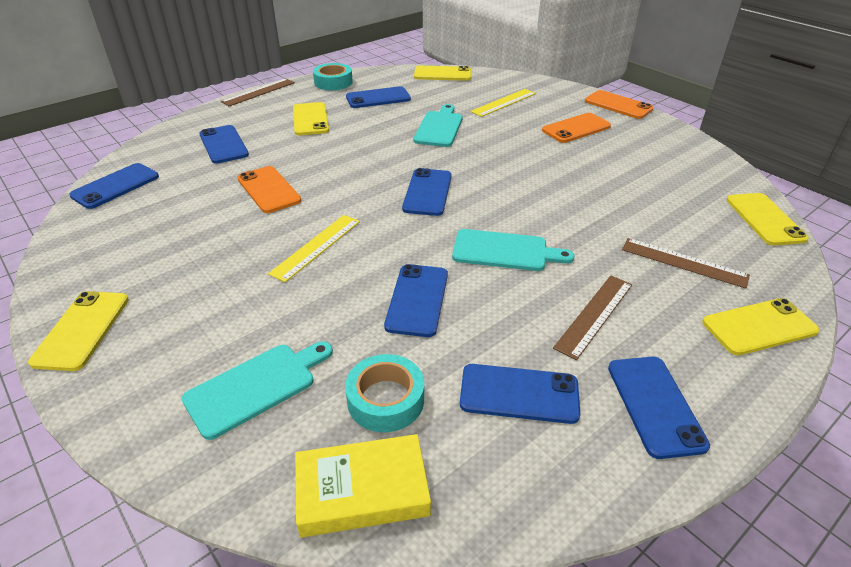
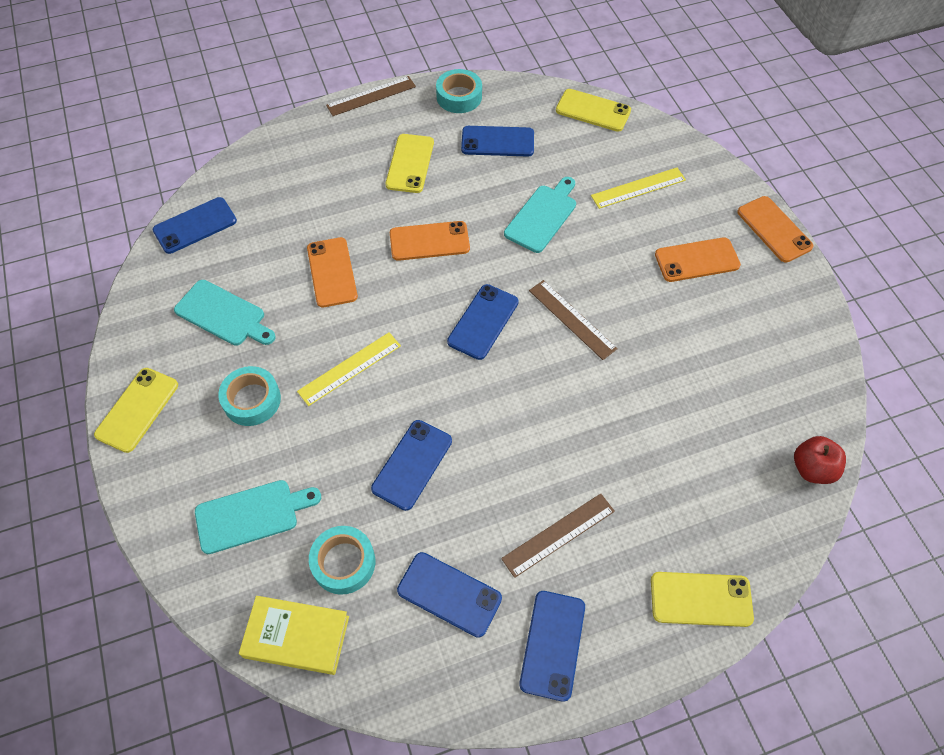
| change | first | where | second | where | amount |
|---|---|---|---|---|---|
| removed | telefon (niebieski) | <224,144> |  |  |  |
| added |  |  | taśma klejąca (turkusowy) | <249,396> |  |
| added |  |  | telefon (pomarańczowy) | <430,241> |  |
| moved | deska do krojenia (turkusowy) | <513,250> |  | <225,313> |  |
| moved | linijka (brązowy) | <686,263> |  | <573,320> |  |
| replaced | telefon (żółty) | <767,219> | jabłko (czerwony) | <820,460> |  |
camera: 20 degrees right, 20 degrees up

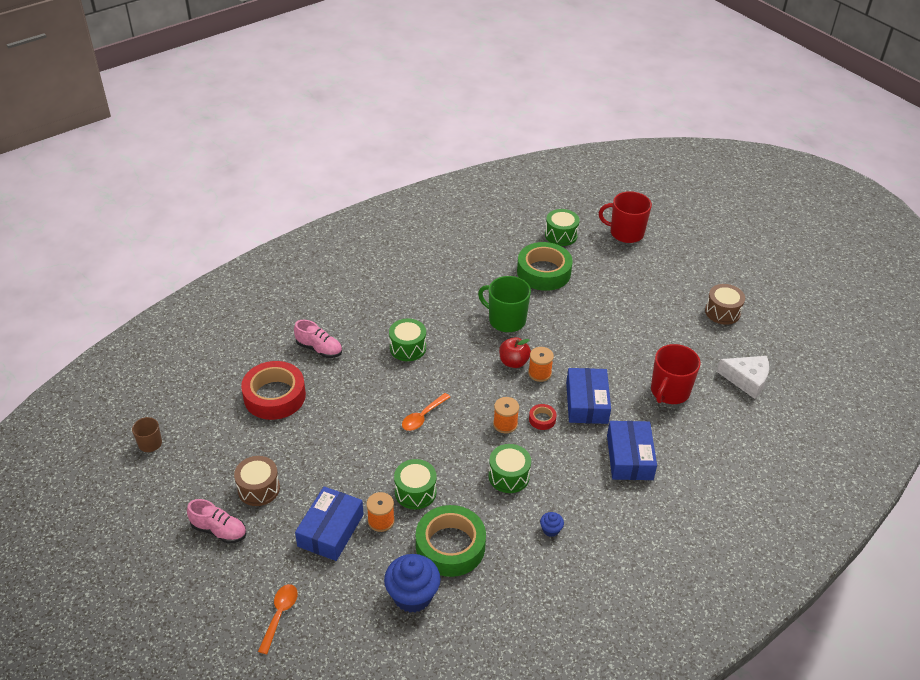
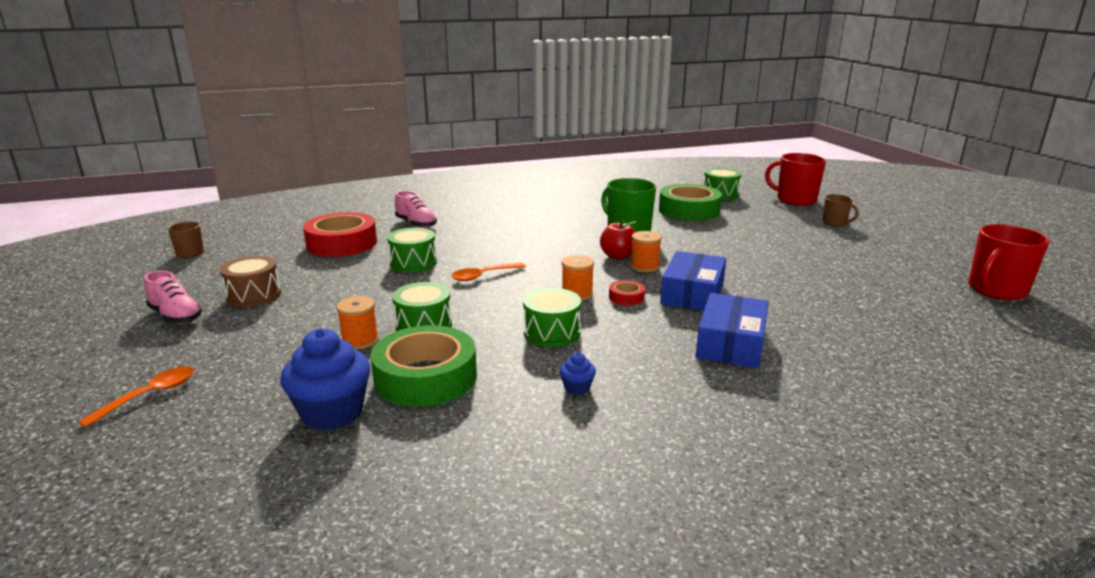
| change | first | where | second | where | amount |
|---|---|---|---|---|---|
| removed | pudełko (niebieski) | <329,523> |  |  |  |
| removed | bęben (brązowy) | <725,304> |  |  |  |
| removed | ser (biały) | <743,377> |  |  |  |
| added |  |  | kubek (brązowy) | <840,210> |  |
| moved | bęben (zielony) | <407,339> |  | <412,250> |  |
| moved | kubek (czerwony) | <676,374> |  | <1009,262> |  |
camera: 20 degrees right, 20 degrees down

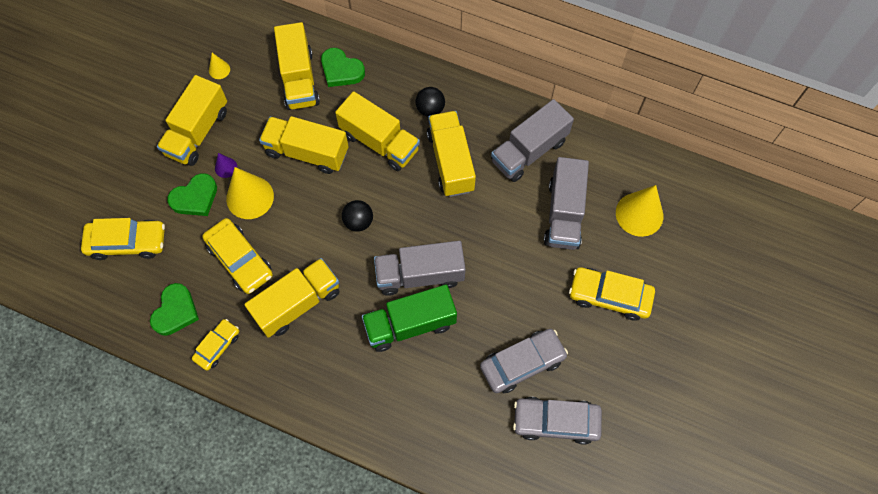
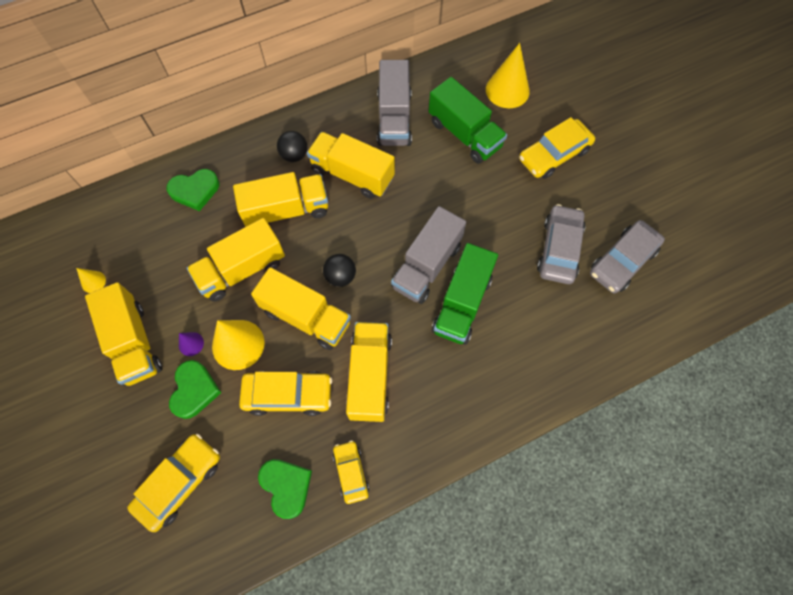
| change | first | where | second | where | amount |
|---|---|---|---|---|---|
| moved | ciężarówka (żółty) | <297,66> |  | <301,308> |  |
| recoloured | ciężarówka (szary) | <566,203> | ciężarówka (zielony) | <468,120> |  |
camera: 50 degrees left, 0 degrees up

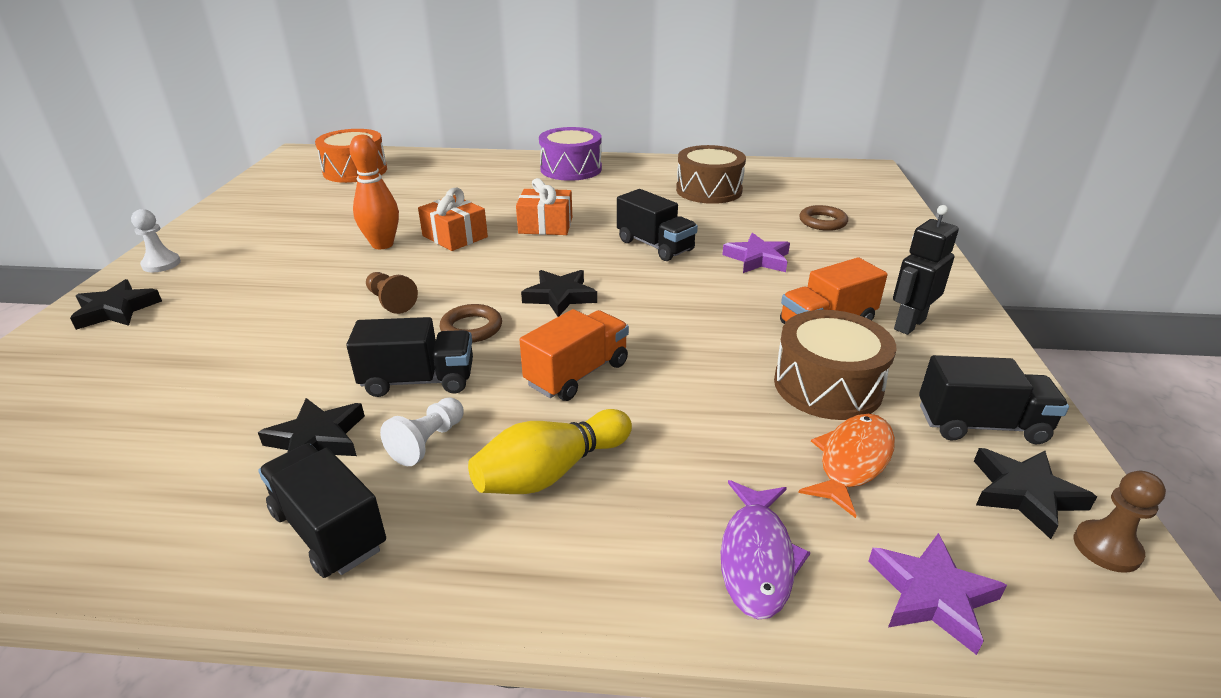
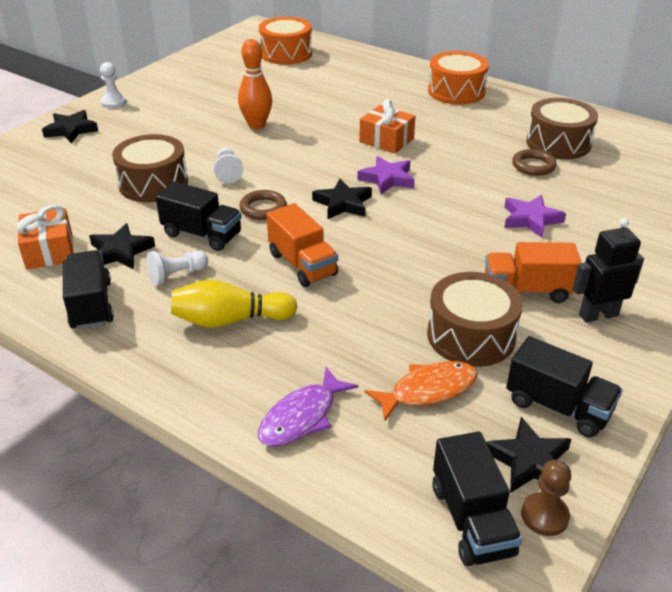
| change | first | where | second | where | amount |
|---|---|---|---|---|---|
| added |  |  | bęben (brązowy) | <150,168> |  |
| moved | prezent (pomarańczowy) | <453,219> |  | <45,236> |  |
| moved | ciężarówka (czarny) | <657,225> |  | <477,498> |  |
| moved | pierścień (brązowy) | <823,218> |  | <534,162> |  |
| moved | gwiazda (fioletowy) | <937,594> |  | <386,175> |  |
| recoloured | pionek (brązowy) | <392,293> | pionek (biały) | <228,165> |  |
| recoloured | bęben (fioletowy) | <570,154> | bęben (pomarańczowy) | <458,78> |  |
| turned | ciężarówka (pomarańczowy) | <574,355> |  | <302,245> | 75 degrees clockwise |
camera: 30 degrees right, 5 degrees up

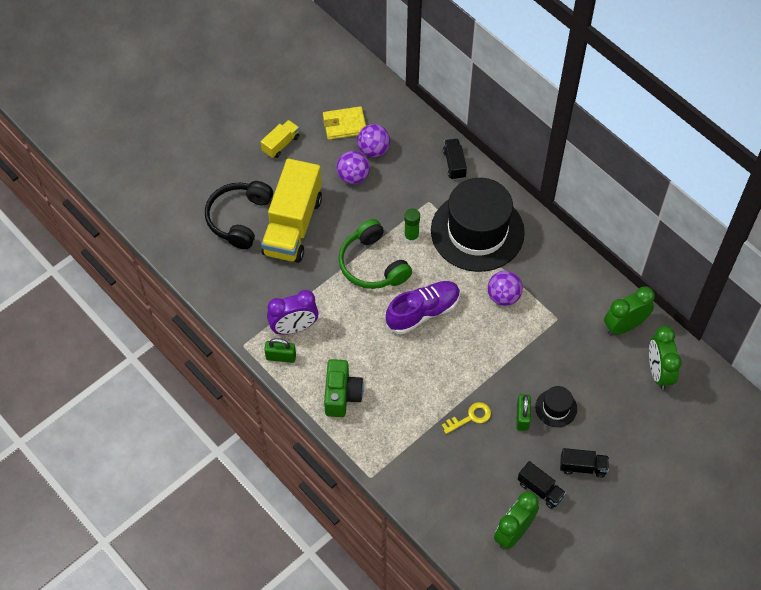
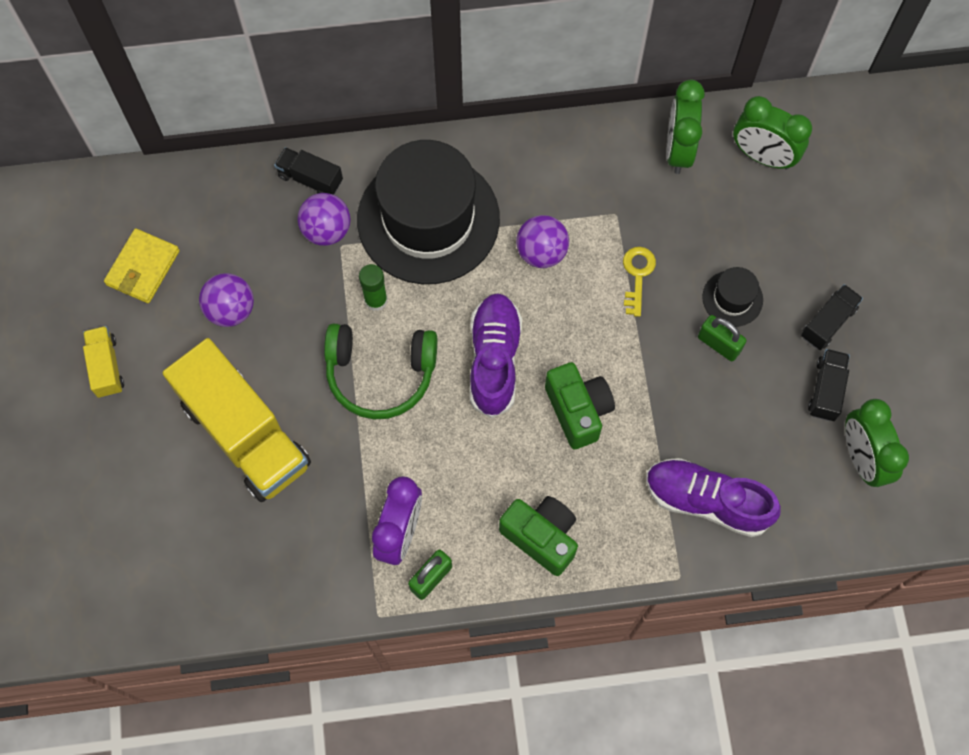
| change | first | where | second | where | amount |
|---|---|---|---|---|---|
| removed | słuchawki (czarny) | <239,215> |  |  |  |
| added |  |  | aparat fotograficzny (zielony) | <580,405> |  |
| added |  |  | but (fioletowy) | <713,497> |  |
| moved | piłka (fioletowy) | <373,140> |  | <323,219> |  |
| moved | klucz (żółty) | <466,418> |  | <639,282> |  |
| turned | ciężarówka (czarny) | <541,485> |  | <829,385> | 60 degrees counterclockwise |
camera: 55 degrees left, 10 degrees up

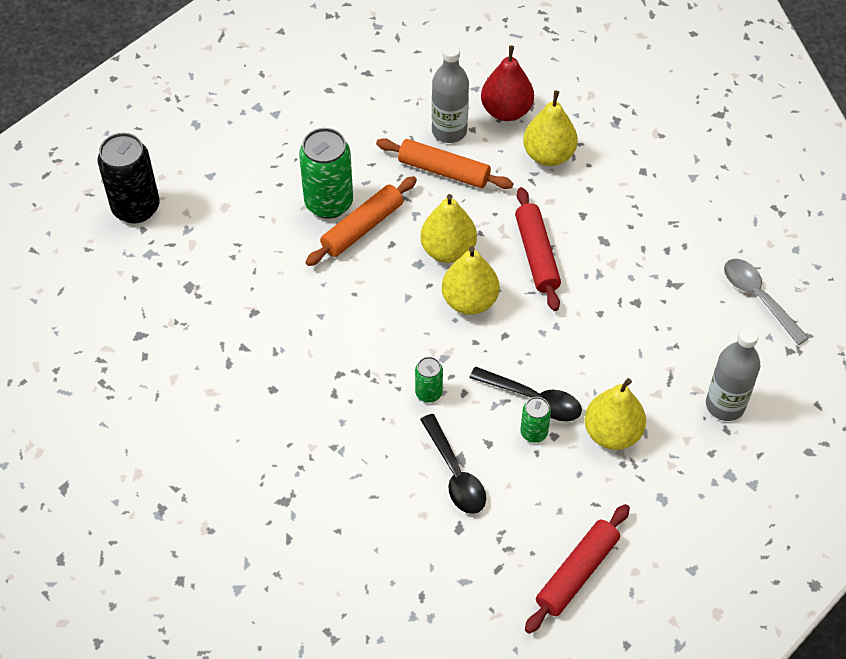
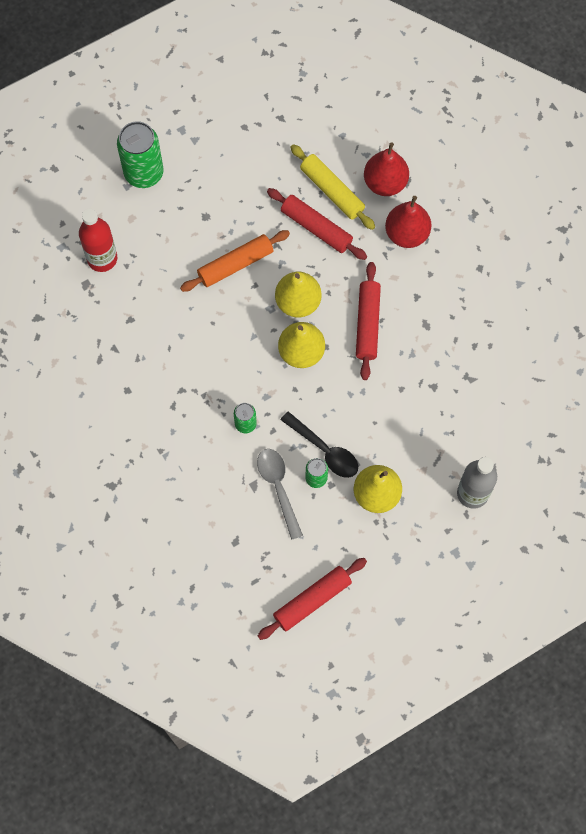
| change | first | where | second | where | amount |
|---|---|---|---|---|---|
| removed | puszka (czarny) | <128,178> |  |  |  |
| removed | łyżka (czarny) | <453,464> |  |  |  |
| added |  |  | butelka (czerwony) | <98,240> |  |
| moved | puszka (zielony) | <326,173> |  | <140,154> |  |
| moved | łyżka (szary) | <766,302> |  | <280,494> |  |
| replaced | butelka (szary) | <450,93> | wałek do ciasta (żółty) | <332,187> |  |
| recoloured | wałek do ciasta (pomarańczowy) | <444,163> | wałek do ciasta (czerwony) | <317,224> |  |
| recoloured | gruszka (żółty) | <550,128> | gruszka (czerwony) | <408,222> |  |
camera: 15 degrees right, 15 degrees up

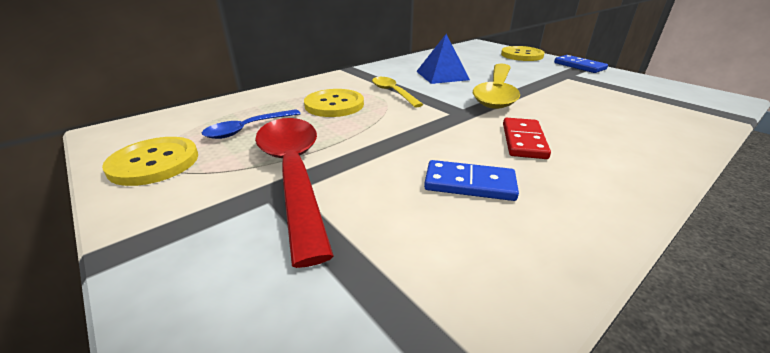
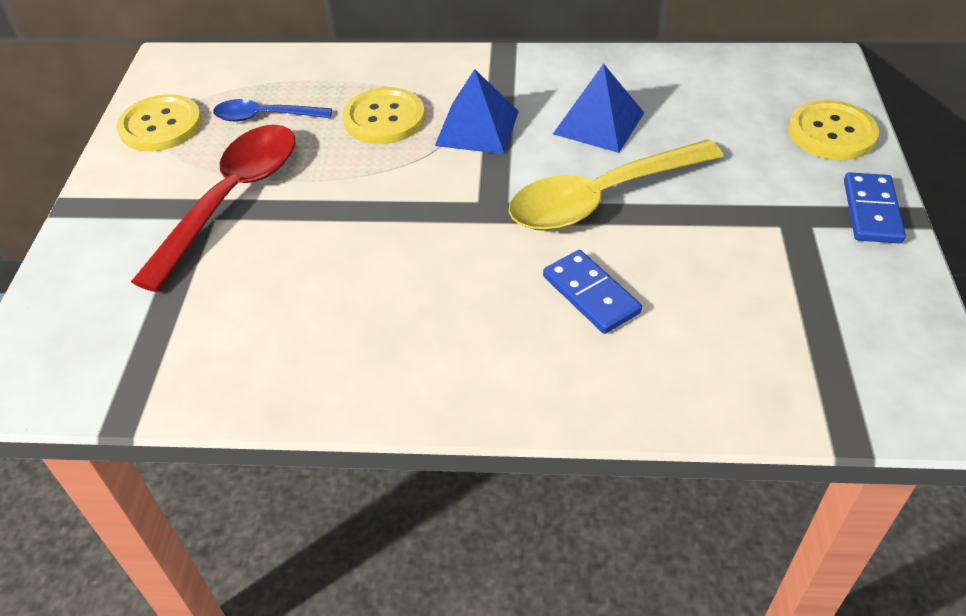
| change | first | where | second | where | amount |
|---|---|---|---|---|---|
| removed | kostka domina (czerwony) | <527,138> |  |  |  |
| moved | kostka domina (niebieski) | <471,180> |  | <592,292> |  |
| replaced | łyżka (żółty) | <397,92> | piramida (niebieski) | <477,111> |  |
camera: 45 degrees right, 15 degrees up

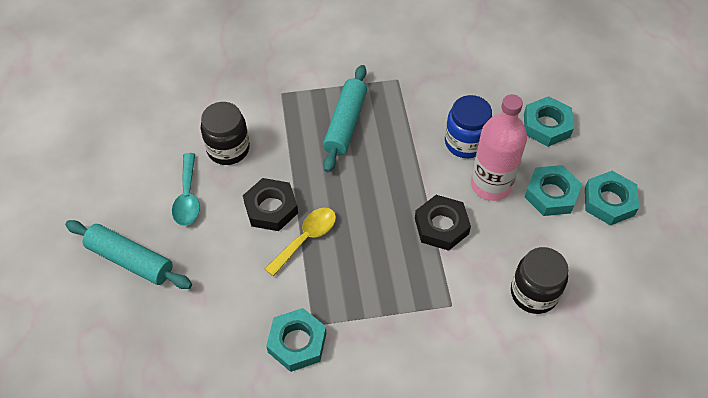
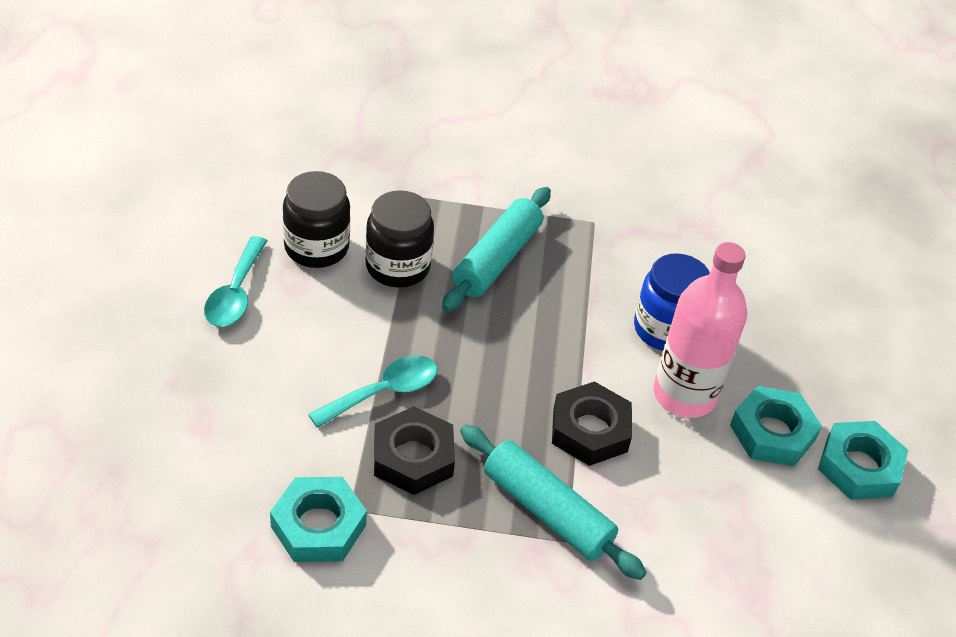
| change | first | where | second | where | amount |
|---|---|---|---|---|---|
| removed | nakrętka (turkusowy) | <549,121> |  |  |  |
| moved | wałek do ciasta (turkusowy) | <128,254> |  | <553,502> |  |
| moved | nakrętka (czarny) | <270,204> |  | <414,450> |  |
| moved | słoik (czarny) | <539,280> |  | <399,239> |  |
| recoloured | łyżka (żółty) | <300,242> | łyżka (turkusowy) | <372,391> |  |
camera: 10 degrees right, 10 degrees down

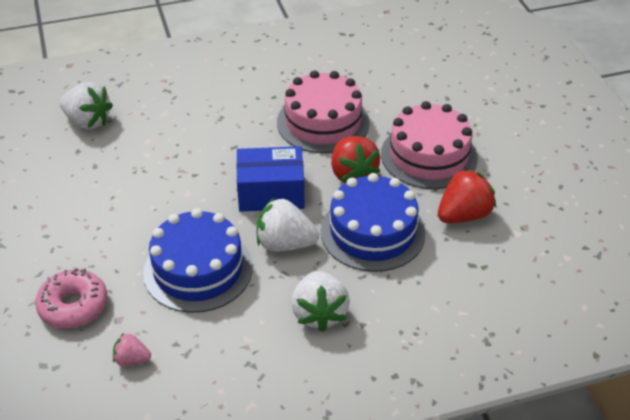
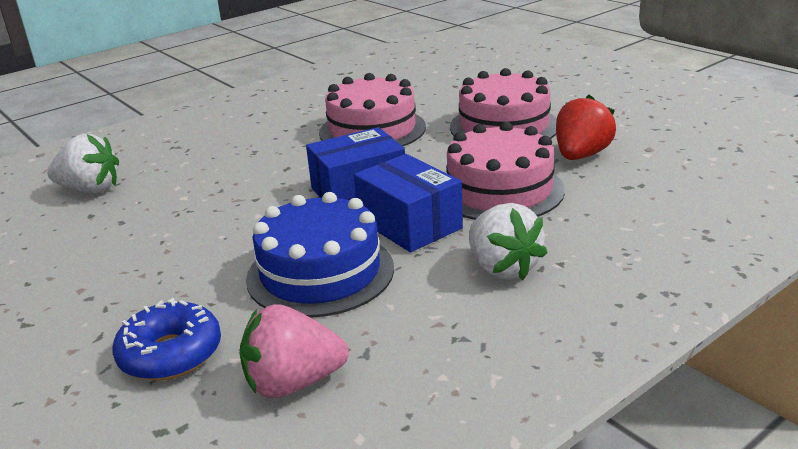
| change | first | where | second | where | amount |
|---|---|---|---|---|---|
| removed | truskawka (czerwony) | <355,159> |  |  |  |
| replaced | truskawka (biały) | <287,224> | pudełko (niebieski) | <408,203> |  |
| recoloured | donut (różowy) | <71,298> | donut (niebieski) | <167,339> |  |
| recoloured | tort (niebieski) | <373,222> | tort (różowy) | <505,171> |  |
| resized | truskawka (różowy) | <132,349> |  | <294,351> | x1.85 |
camera: 20 degrees left, 15 degrees down

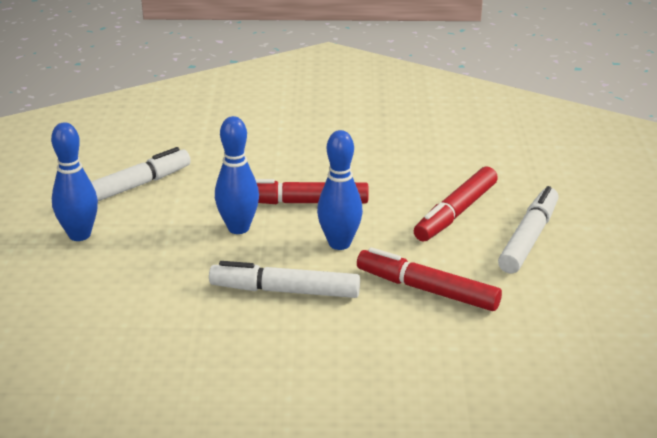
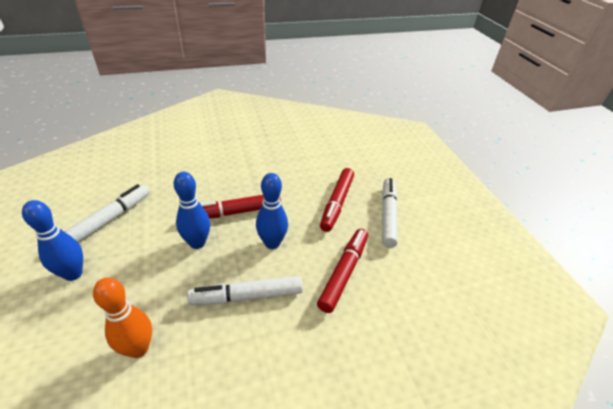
| change | first | where | second | where | amount |
|---|---|---|---|---|---|
| added |  |  | kręgiel (pomarańczowy) | <122,317> |  |
| turned | flamaster (czerwony) | <429,279> |  | <342,271> | 105 degrees clockwise |
camera: 20 degrees left, 10 degrees up

